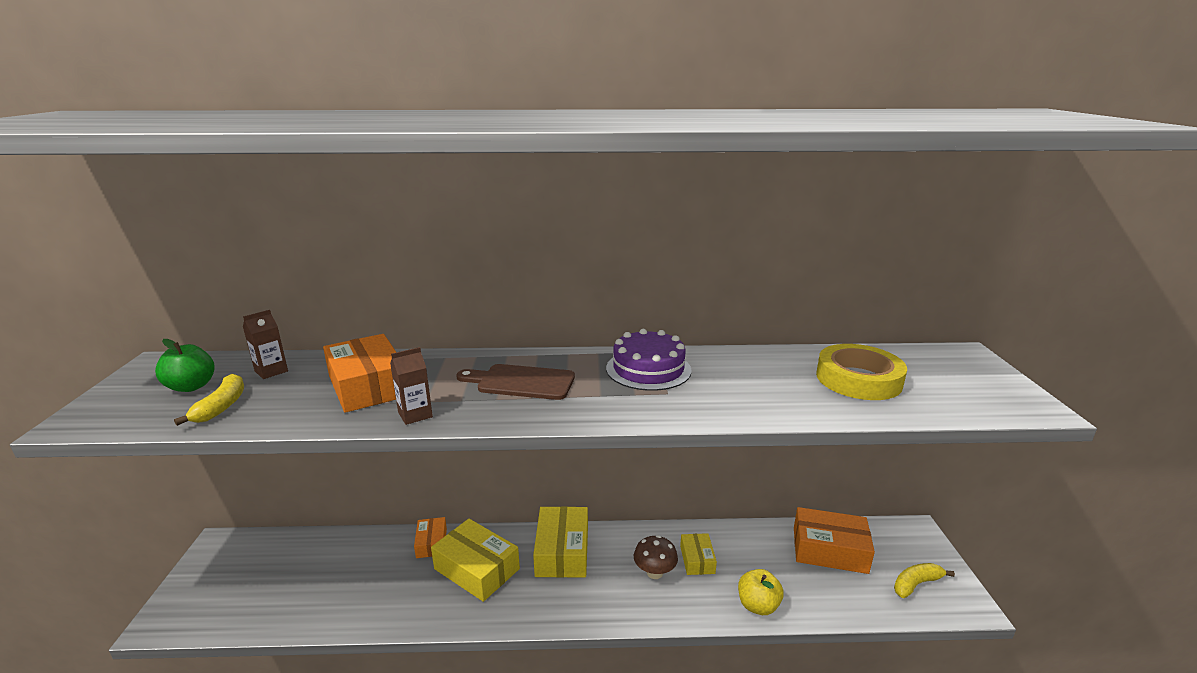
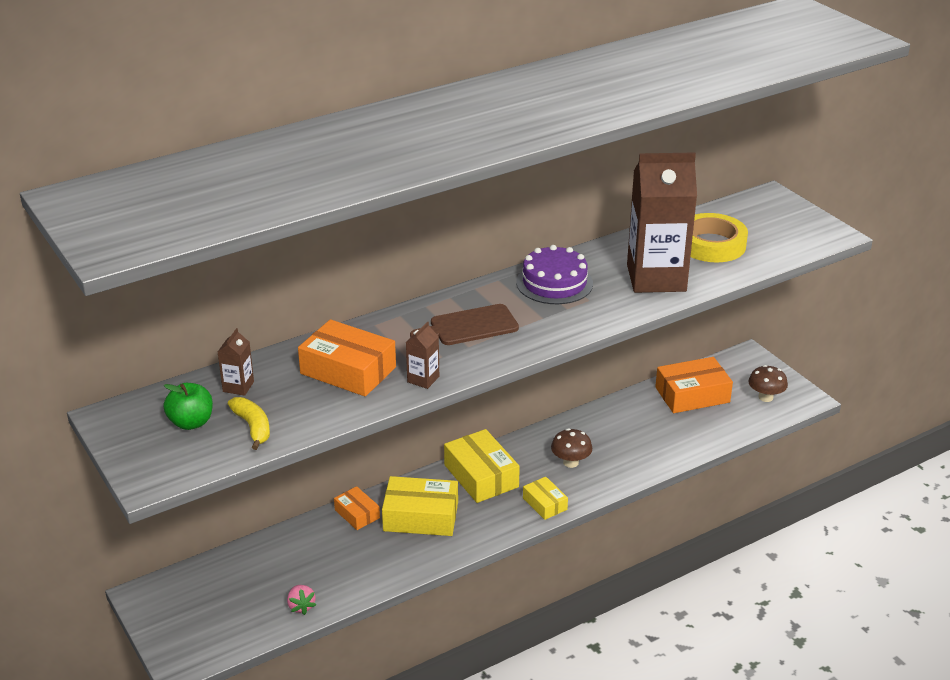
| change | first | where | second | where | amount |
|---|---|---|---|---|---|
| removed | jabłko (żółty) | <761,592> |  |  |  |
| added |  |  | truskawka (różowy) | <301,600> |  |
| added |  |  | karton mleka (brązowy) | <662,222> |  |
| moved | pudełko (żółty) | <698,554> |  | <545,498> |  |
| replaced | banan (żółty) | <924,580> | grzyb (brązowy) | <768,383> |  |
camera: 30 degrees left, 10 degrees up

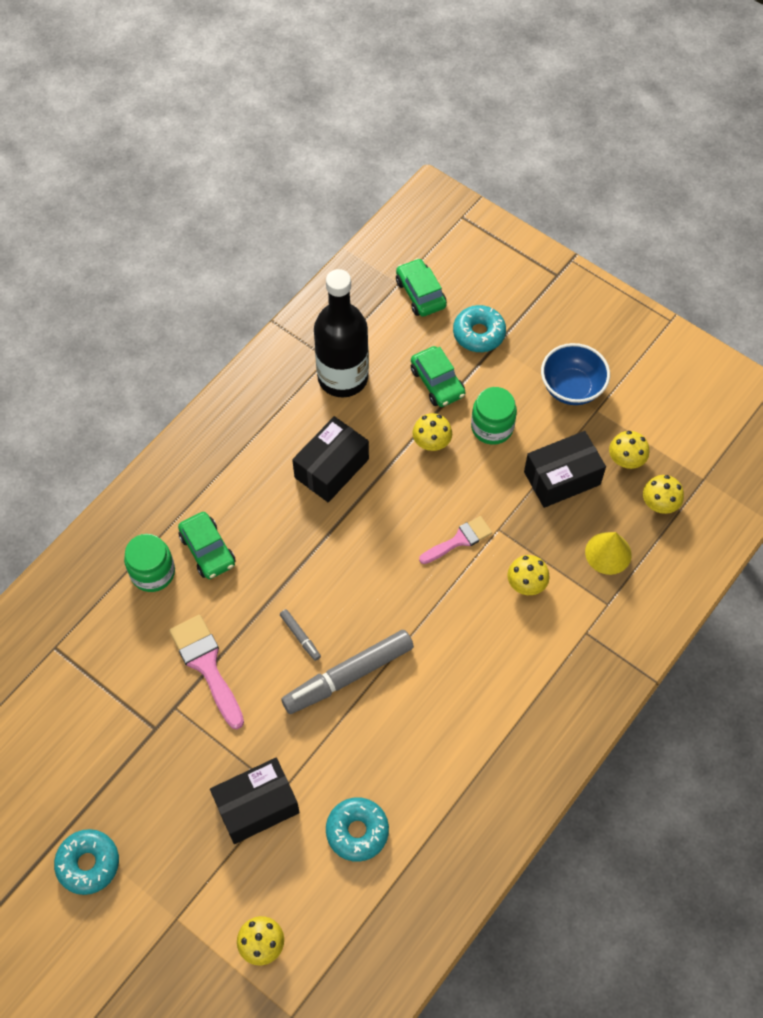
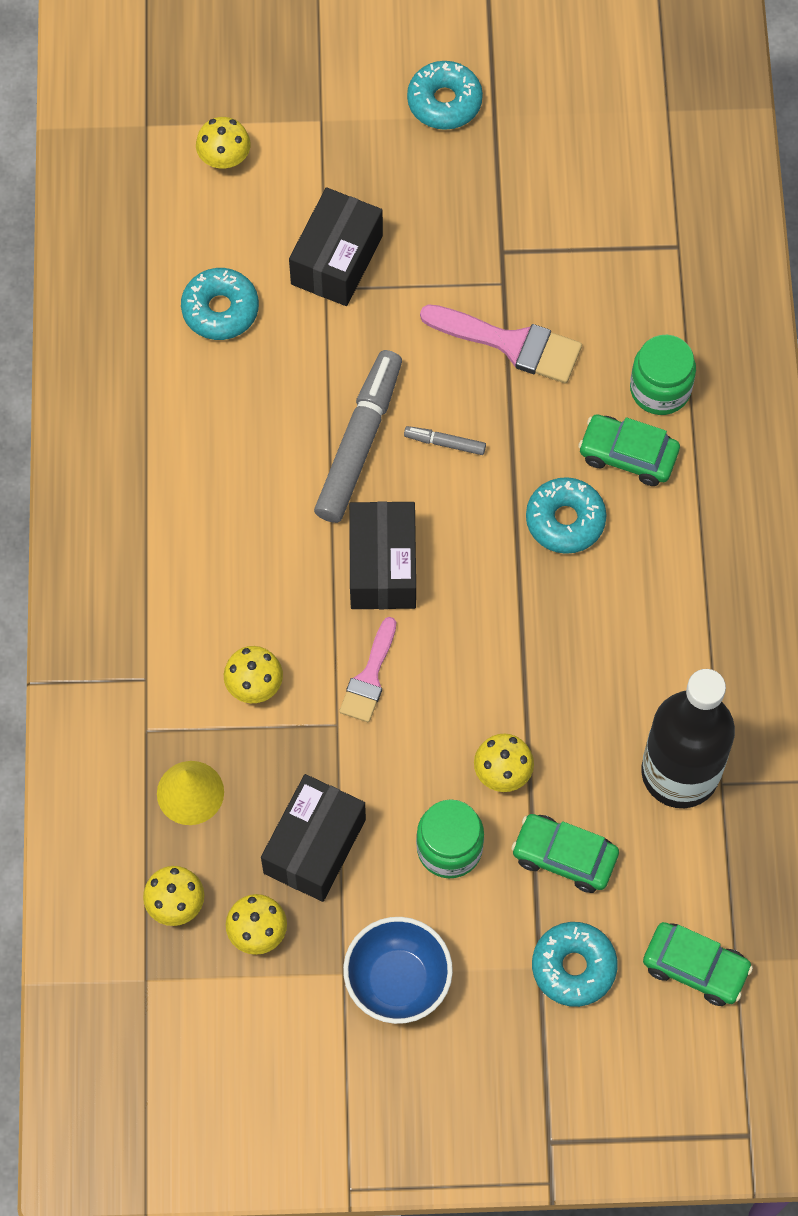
| change | first | where | second | where | amount |
|---|---|---|---|---|---|
| added |  |  | donut (turkusowy) | <566,515> |  |
| moved | pudełko (czarny) | <330,459> |  | <382,555> |  |
camera: 140 degrees right, 5 degrees up

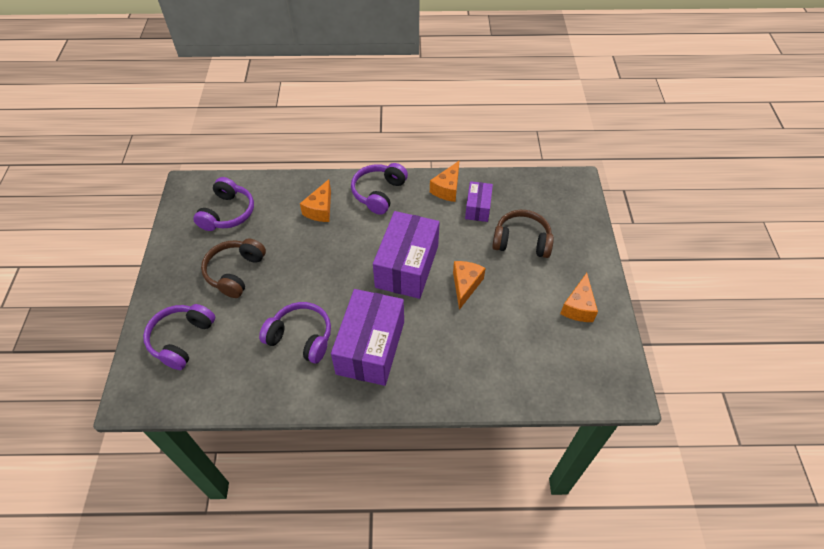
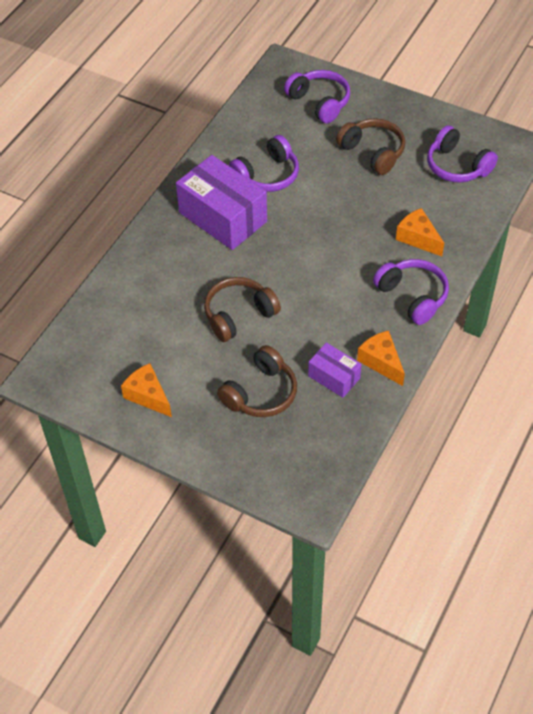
| change | first | where | second | where | amount |
|---|---|---|---|---|---|
| removed | pudełko (fioletowy) | <406,255> |  |  |  |
| replaced | ser (pomarańczowy) | <469,285> | słuchawki (brązowy) | <242,309> |  |
camera: 120 degrees right, 0 degrees up

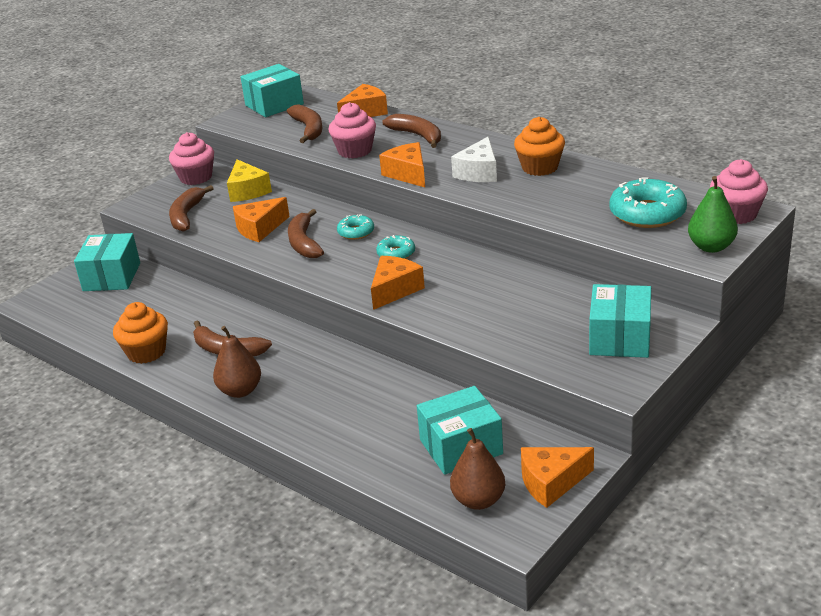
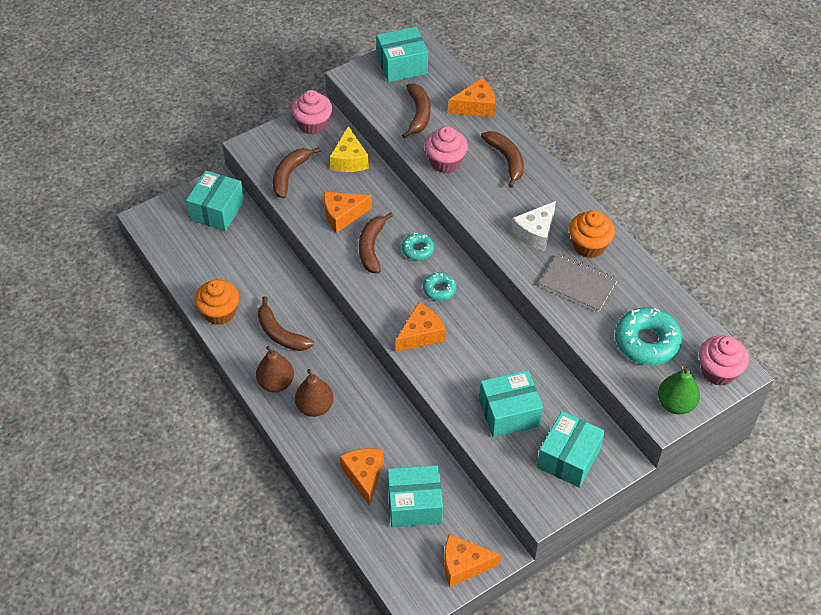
| change | first | where | second | where | amount |
|---|---|---|---|---|---|
| added |  |  | pudełko (turkusowy) | <511,403> |  |
| added |  |  | zeszyt (szary) | <578,283> |  |
| moved | ser (pomarańczowy) | <402,164> |  | <362,477> |  |
| moved | gruszka (brązowy) | <477,469> |  | <314,393> |  |
camera: 15 degrees right, 20 degrees up

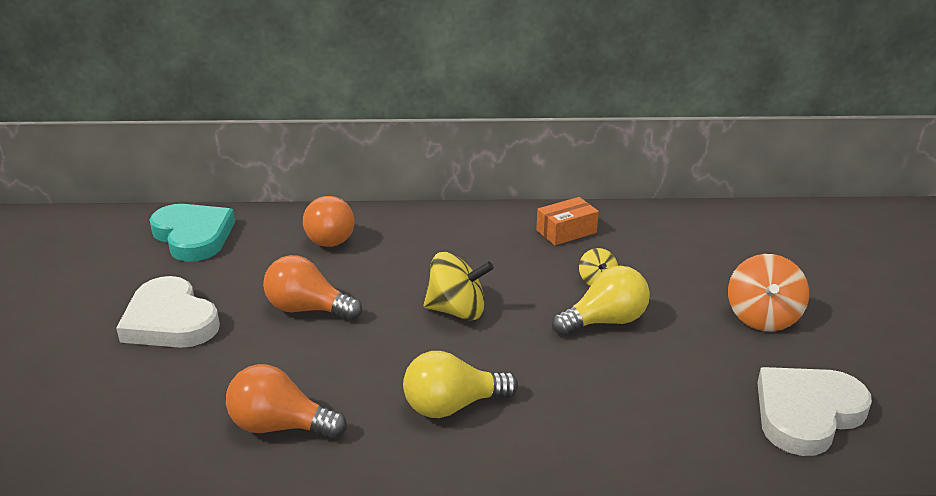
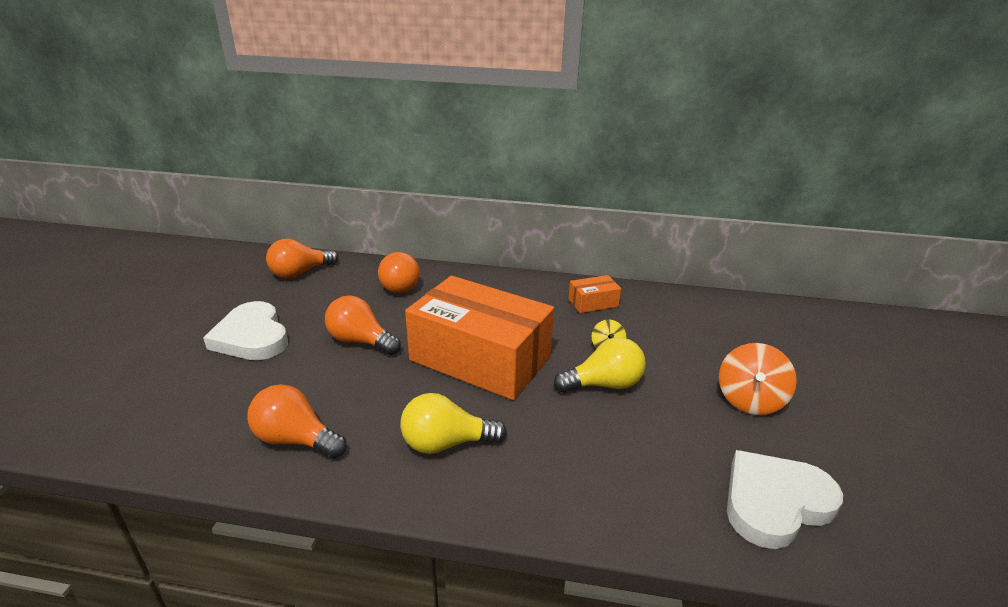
| change | first | where | second | where | amount |
|---|---|---|---|---|---|
| replaced | serce (turkusowy) | <192,233> | żarówka (pomarańczowy) | <302,258> |  |
| replaced | bączek (żółty) | <458,286> | pudełko (pomarańczowy) | <479,338> |  |
camera: 10 degrees right, 0 degrees up

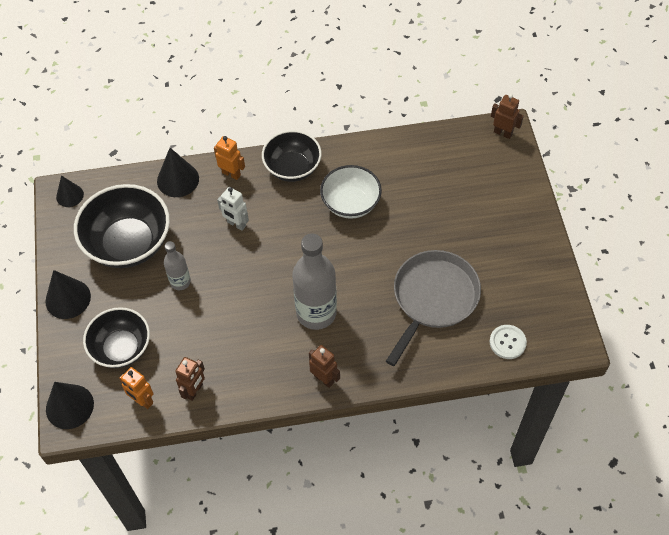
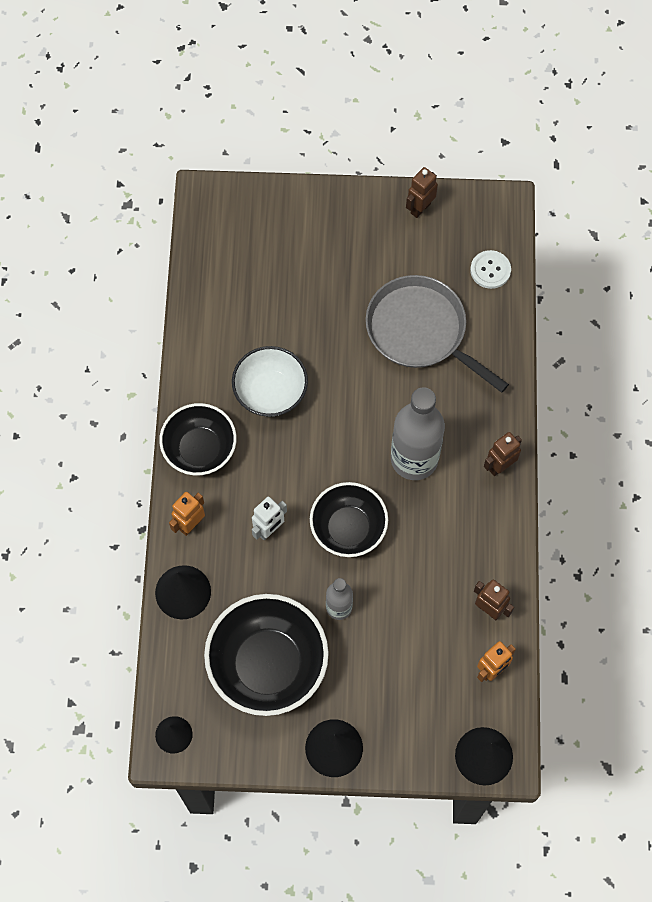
| change | first | where | second | where | amount |
|---|---|---|---|---|---|
| moved | miska (czarny) | <116,337> |  | <349,519> |  |
| moved | robot (brązowy) | <507,116> |  | <422,192> |  |
camera: 80 degrees left, 10 degrees up

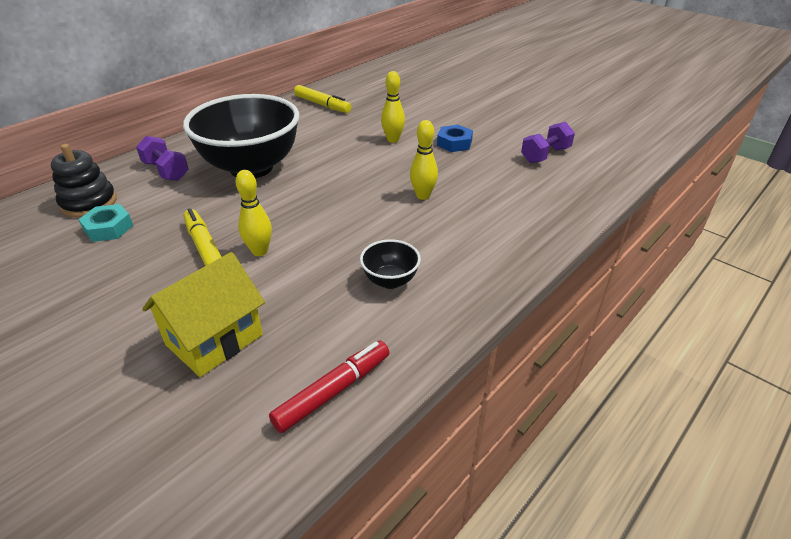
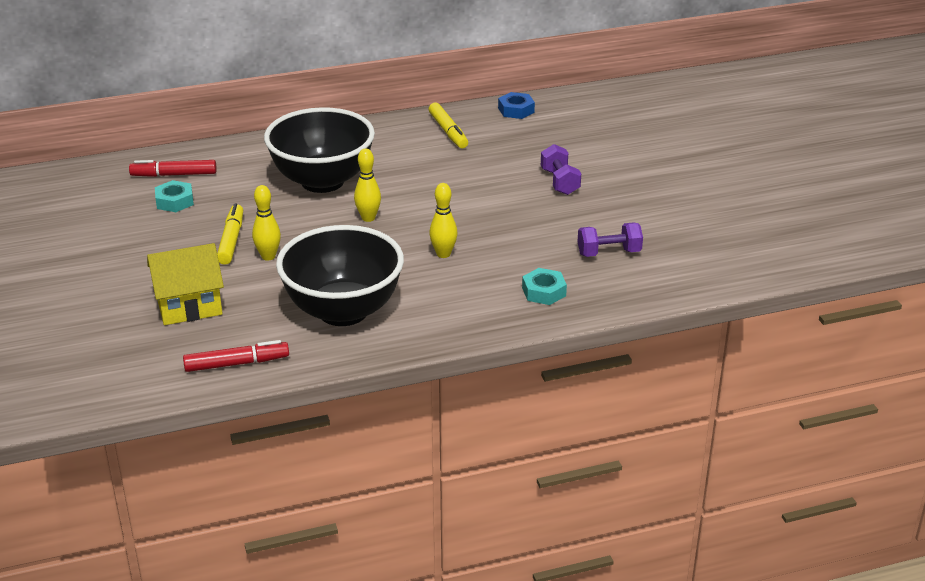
| change | first | where | second | where | amount |
|---|---|---|---|---|---|
| added |  |  | nakrętka (turkusowy) | <544,286> |  |
| moved | hantel (fioletowy) | <162,158> |  | <561,169> |  |
| moved | kręgiel (żółty) | <393,107> |  | <367,185> |  |
| moved | nakrętka (niebieski) | <455,138> |  | <516,105> |  |
| replaced | zabawka nakładanka (czarny) | <84,181> | flamaster (czerwony) | <172,168> |  |
| resized | miska (czarny) | <390,264> |  | <340,275> | x2.37 |
camera: 30 degrees right, 5 degrees down

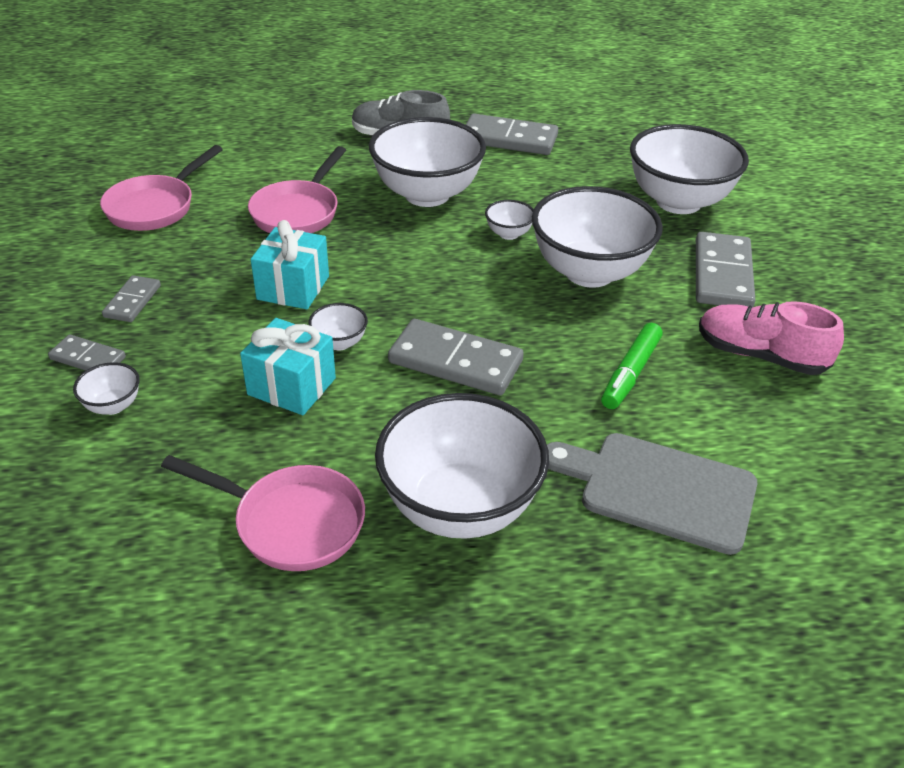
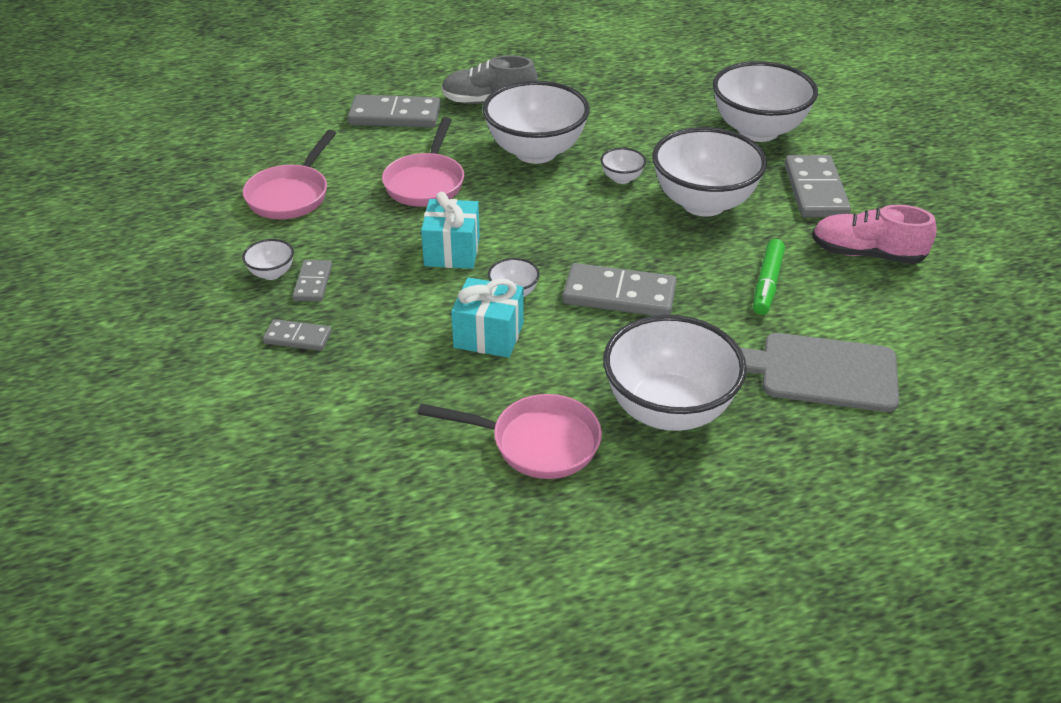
| change | first | where | second | where | amount |
|---|---|---|---|---|---|
| moved | miska (biały) | <106,388> |  | <268,259> |  |
| moved | kostka domina (szary) | <512,134> |  | <394,111> |  |
camera: 10 degrees left, 0 degrees up

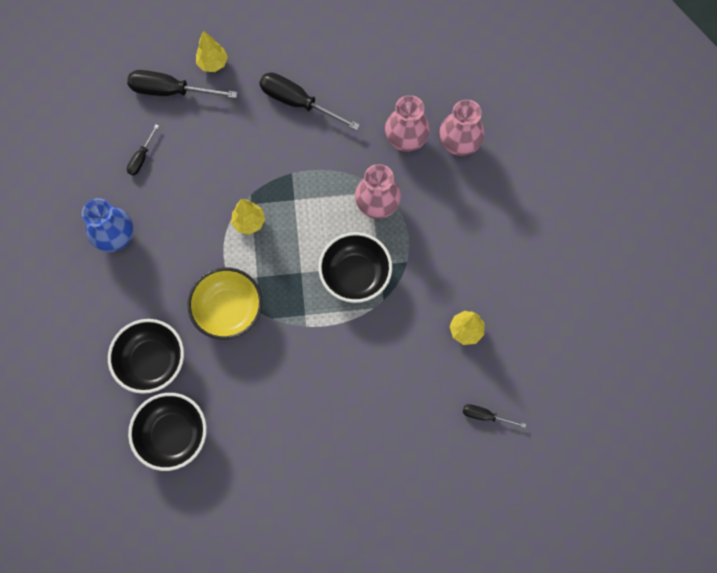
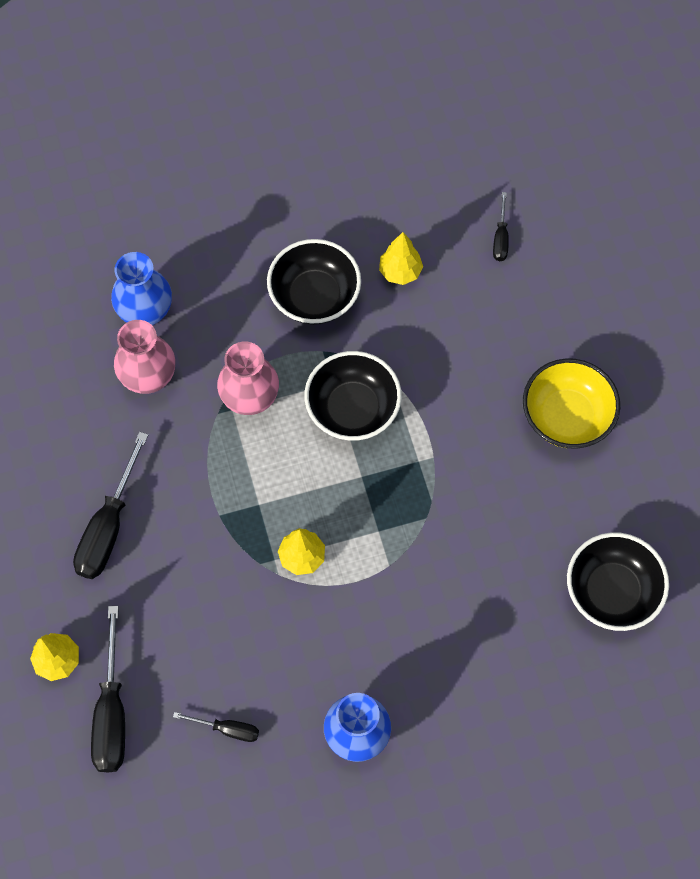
| change | first | where | second | where | amount |
|---|---|---|---|---|---|
| moved | miska (czarny) | <146,356> |  | <314,282> |  |
| moved | miska (żółty) | <224,304> |  | <571,403> |  |
| recoloured | wazon (różowy) | <462,127> | wazon (niebieski) | <141,288> |  |
camera: 100 degrees left, 5 degrees down

